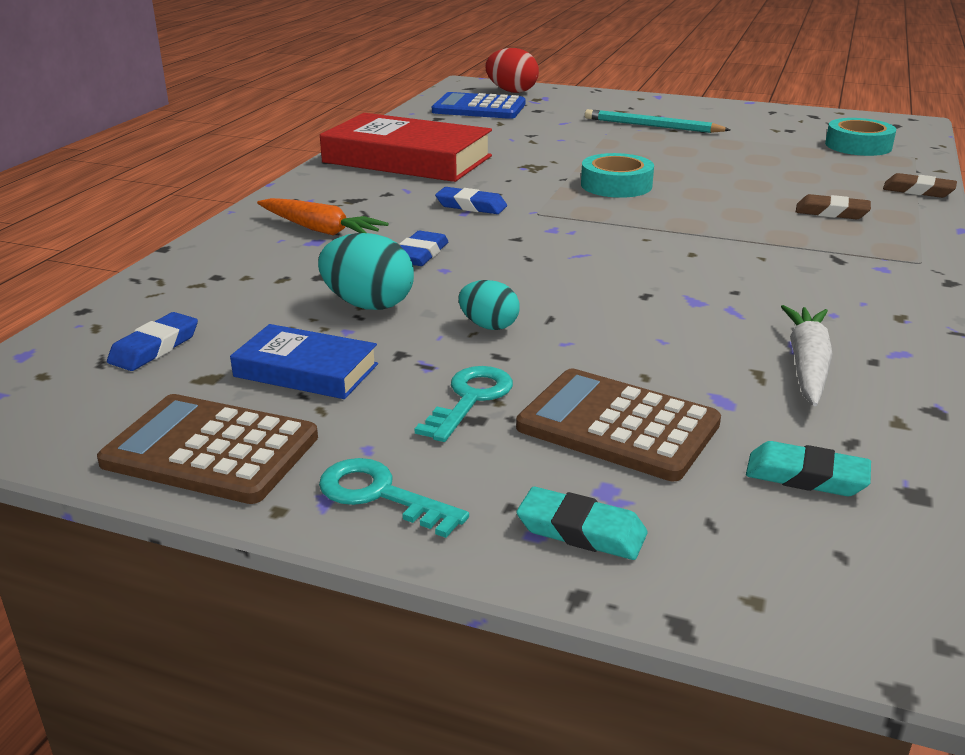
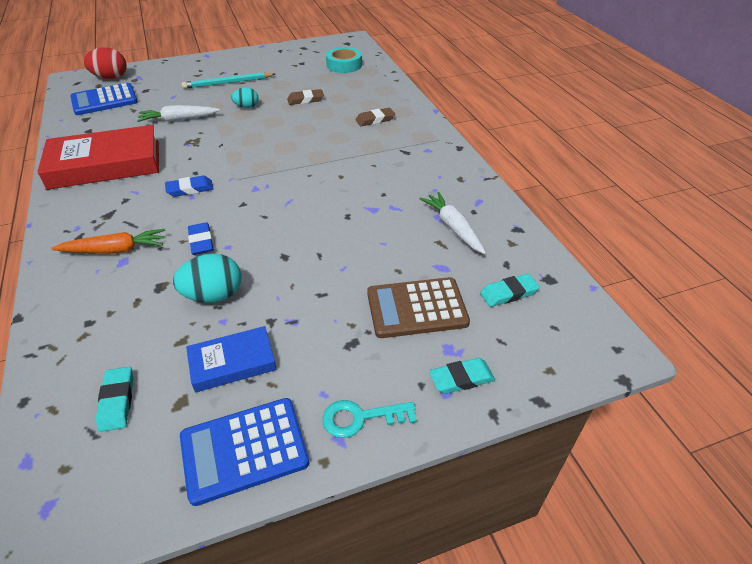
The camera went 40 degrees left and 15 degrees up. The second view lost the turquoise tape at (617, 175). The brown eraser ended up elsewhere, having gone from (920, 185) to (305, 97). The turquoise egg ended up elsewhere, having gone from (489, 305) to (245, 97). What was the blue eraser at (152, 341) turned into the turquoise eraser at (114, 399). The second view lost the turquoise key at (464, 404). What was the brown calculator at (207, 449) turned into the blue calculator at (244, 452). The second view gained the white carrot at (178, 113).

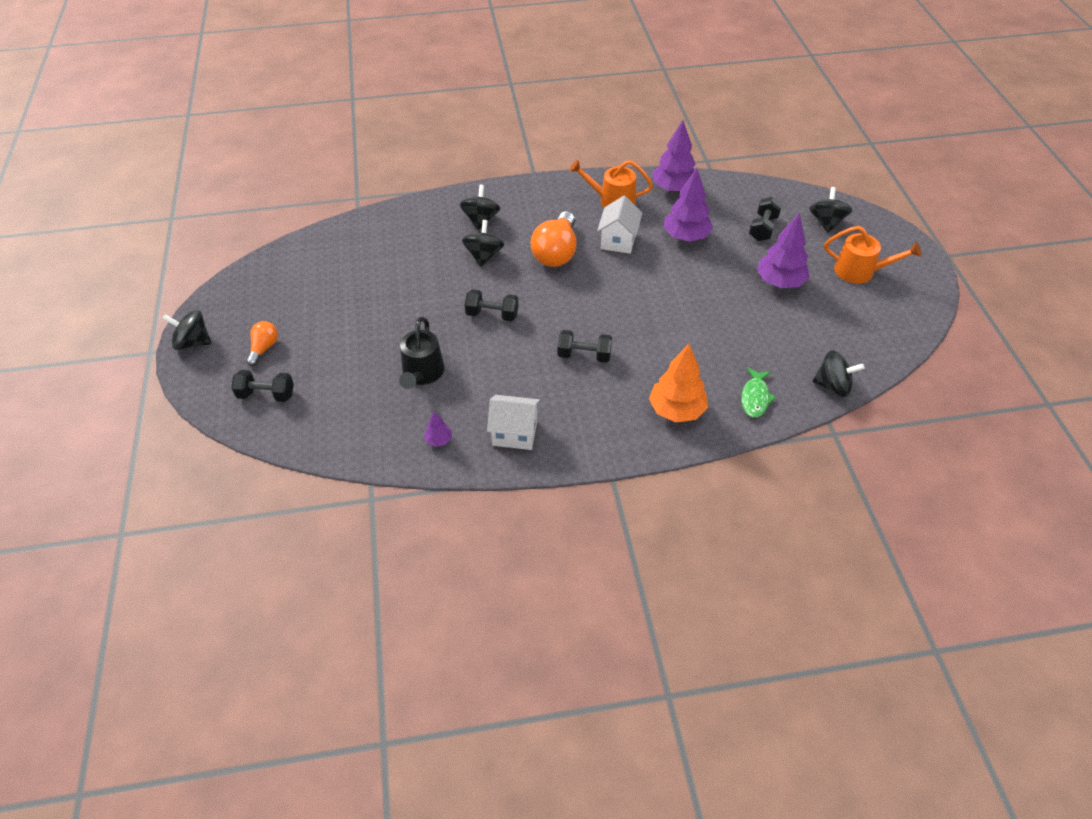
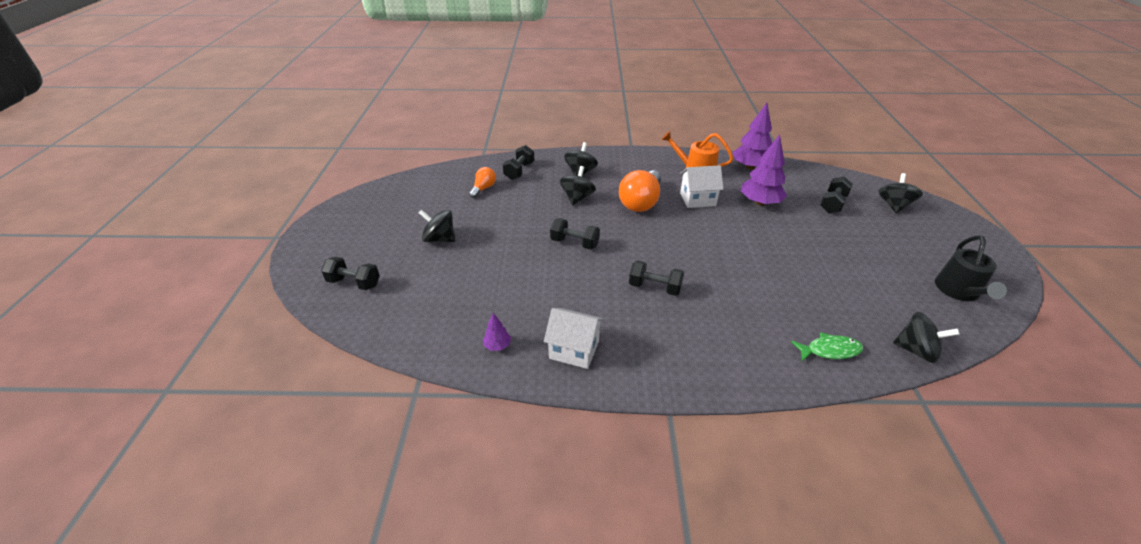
The camera went 10 degrees right and 10 degrees down. The white house at (619, 225) ended up facing another way, 60 degrees clockwise from before. The second view lost the purple tree at (783, 250). The second view lost the orange watering can at (872, 255). The black spinning top ended up elsewhere, having gone from (186, 330) to (437, 225). The black watering can ended up elsewhere, having gone from (422, 353) to (971, 268). The orange light bulb ended up elsewhere, having gone from (262, 343) to (482, 182). The second view lost the orange tree at (678, 383). The green fish at (758, 392) ended up facing another way, 120 degrees counterclockwise from before. The second view gained the black dumbbell at (518, 162).

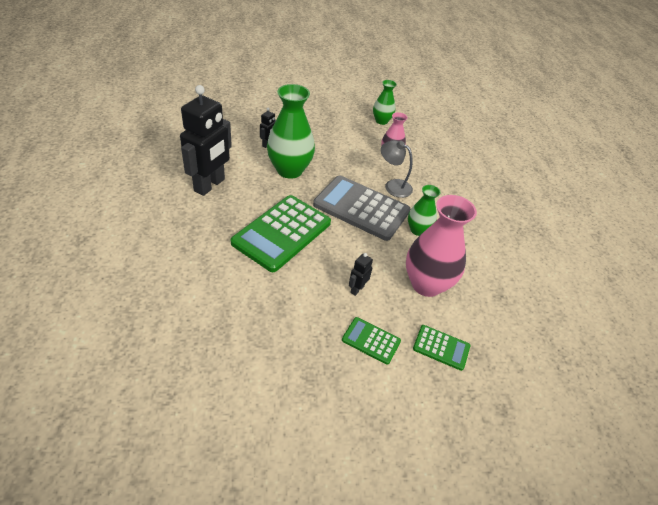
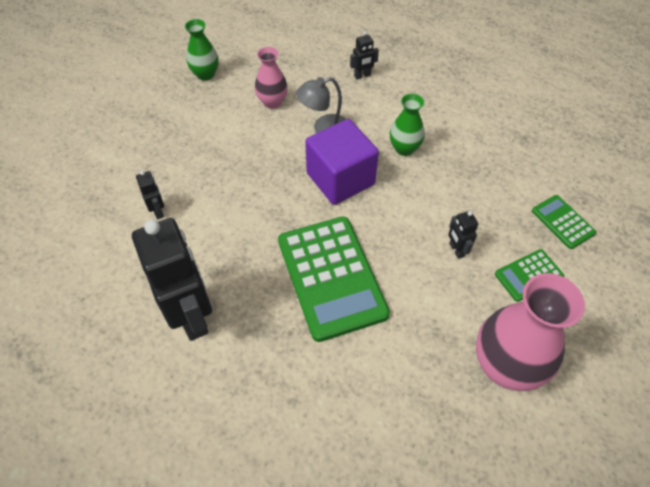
The camera went 50 degrees left and 10 degrees up. The second view lost the green vase at (291, 131). Where the grey calculator stood at (361, 208), the purple cube came to stand at (342, 162). The pink vase ended up elsewhere, having gone from (441, 246) to (530, 332). The green calculator at (441, 348) ended up facing another way, 90 degrees counterclockwise from before. The second view gained the black robot at (364, 55).

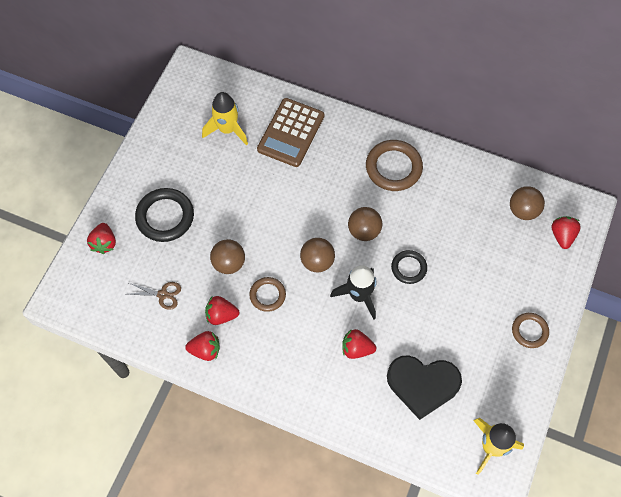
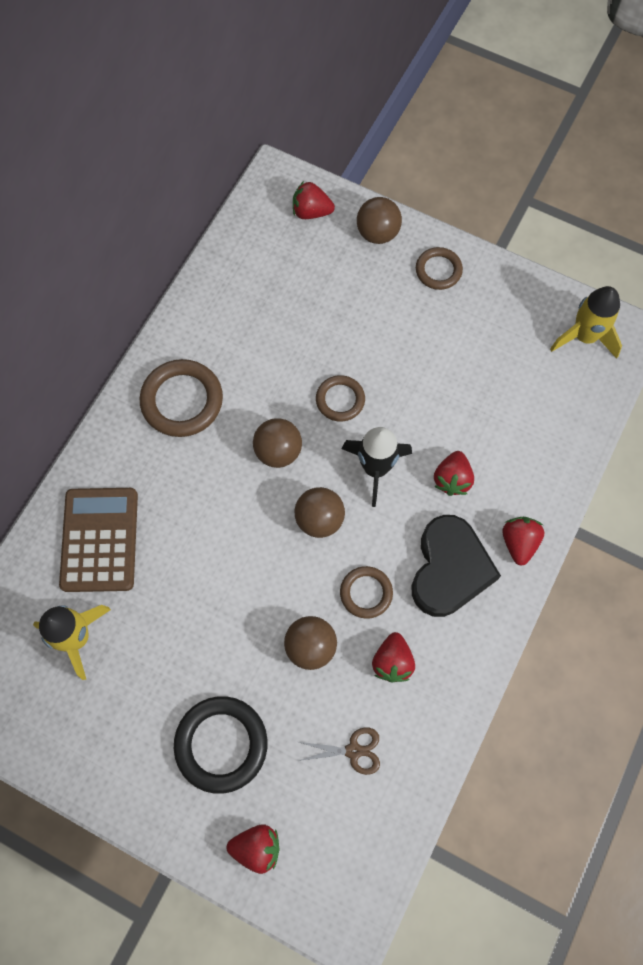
The camera went 85 degrees left and 5 degrees up. The brown calculator at (290, 132) ended up facing another way, 120 degrees counterclockwise from before. The brown ball ended up elsewhere, having gone from (527, 203) to (379, 220). What was the black ring at (409, 267) turned into the brown ring at (340, 398). The brown scissors at (154, 296) ended up facing another way, 75 degrees clockwise from before. The red strawberry ended up elsewhere, having gone from (202, 346) to (523, 541). The black heart ended up elsewhere, having gone from (424, 387) to (456, 566).

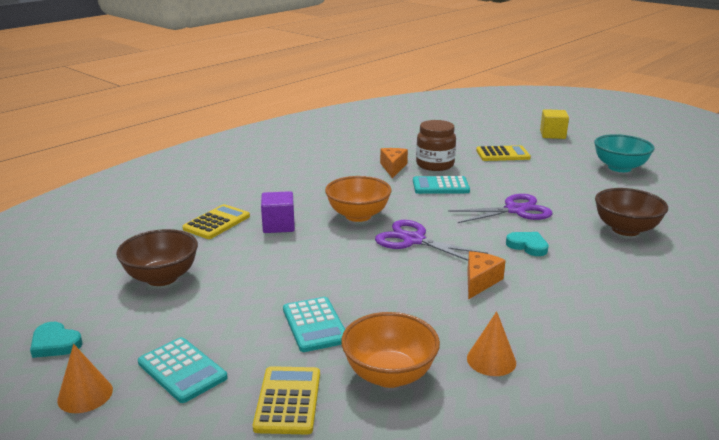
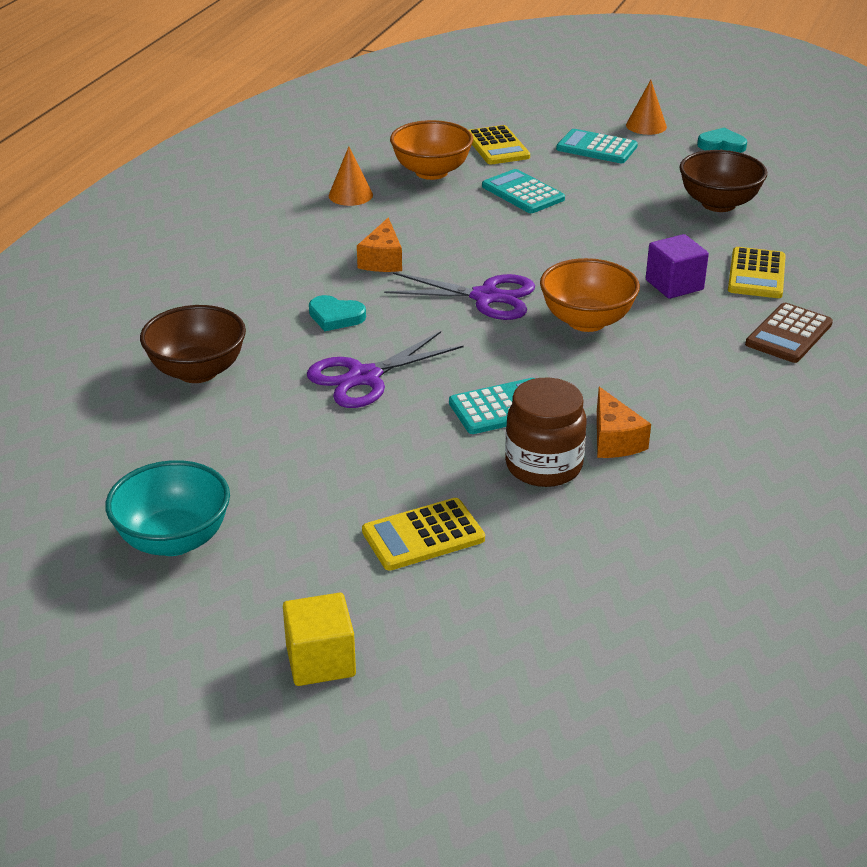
The camera went 160 degrees right and 10 degrees up. The second view gained the brown calculator at (789, 333).

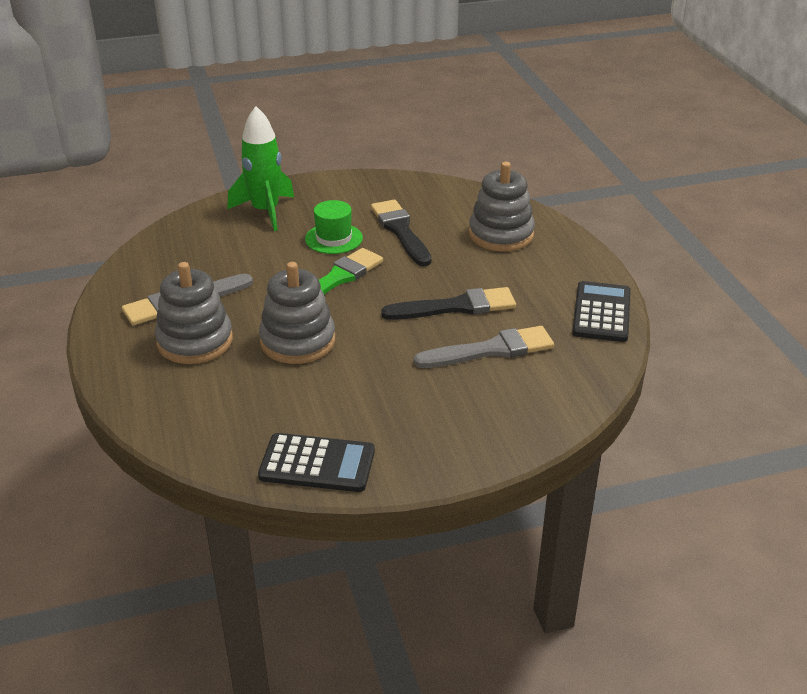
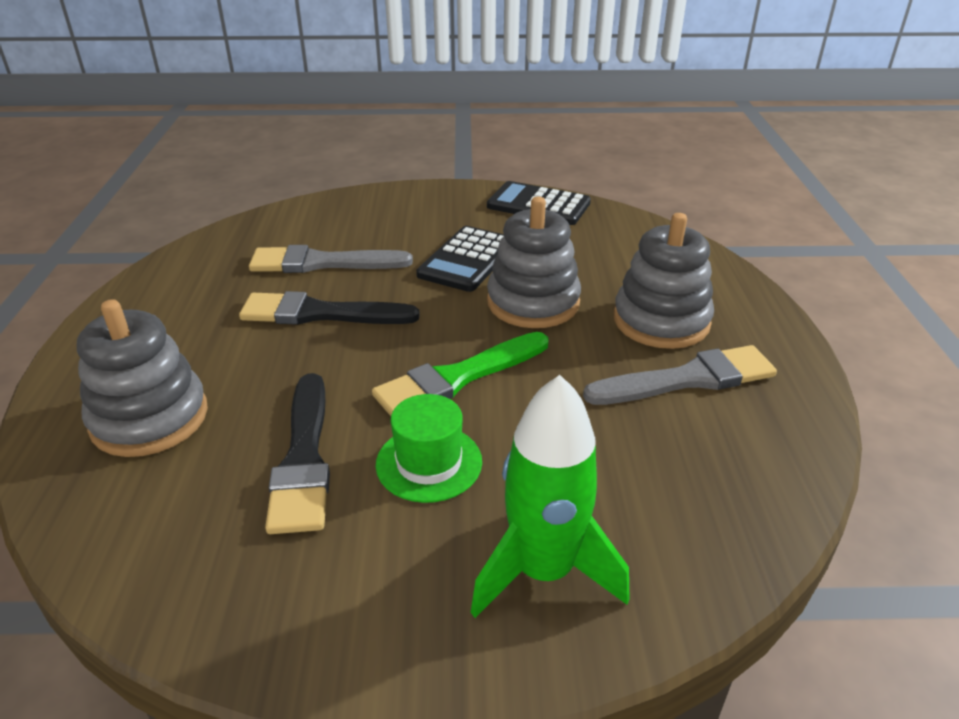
The camera went 165 degrees left and 0 degrees up. The black calculator ended up elsewhere, having gone from (601, 311) to (460, 259).

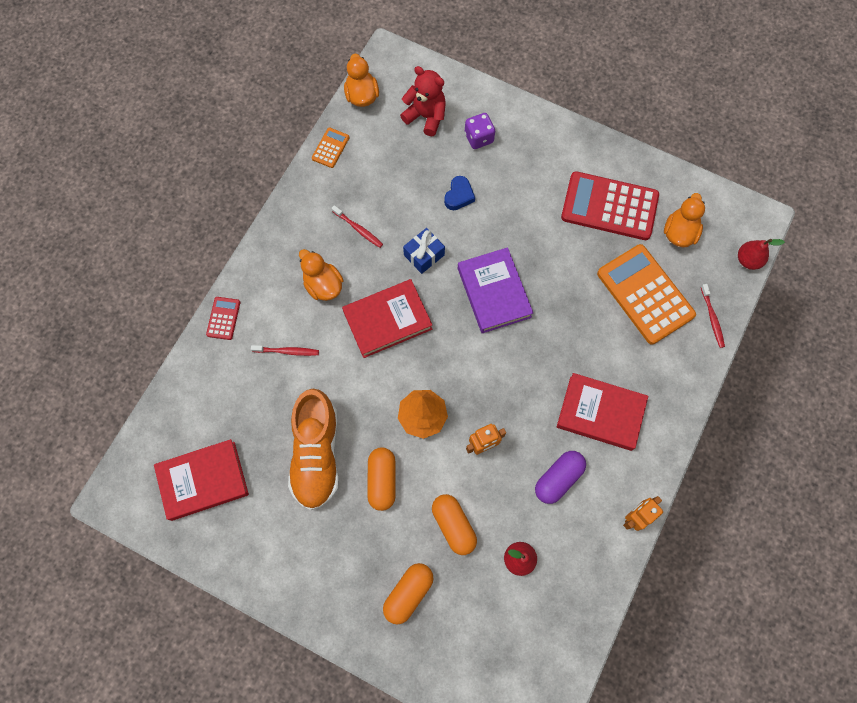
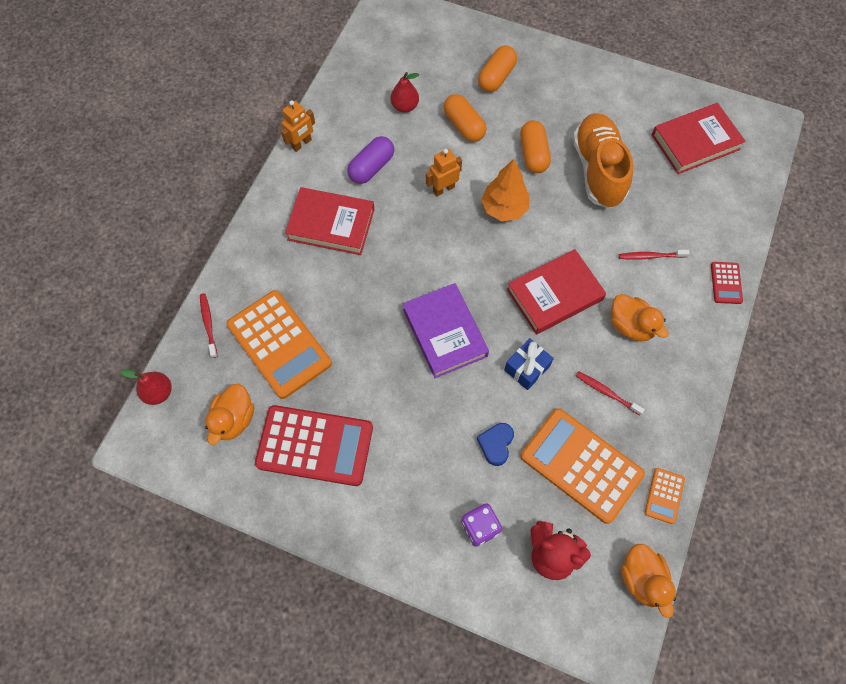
The camera went 175 degrees right and 5 degrees down. The second view gained the orange calculator at (583, 466).

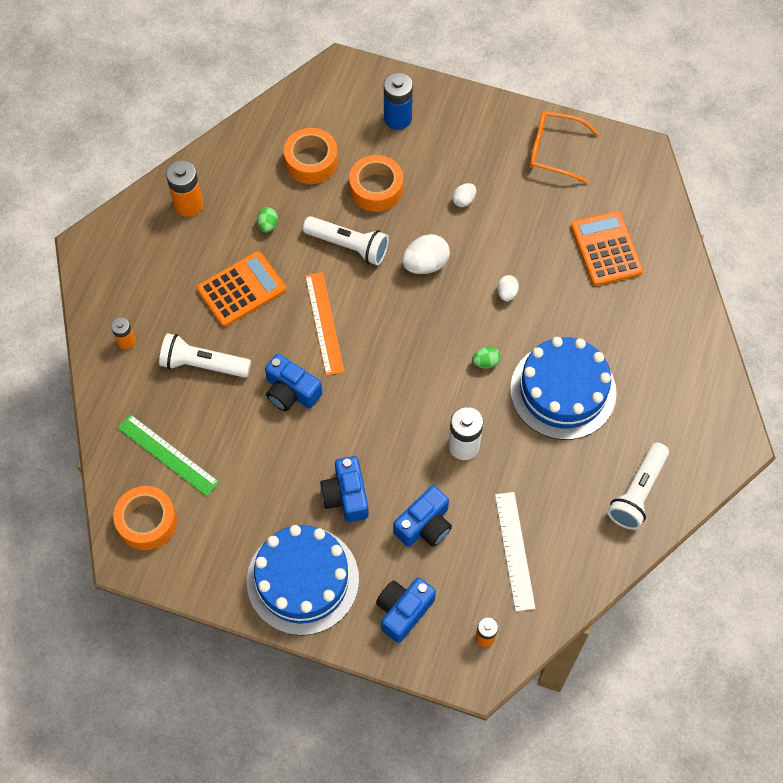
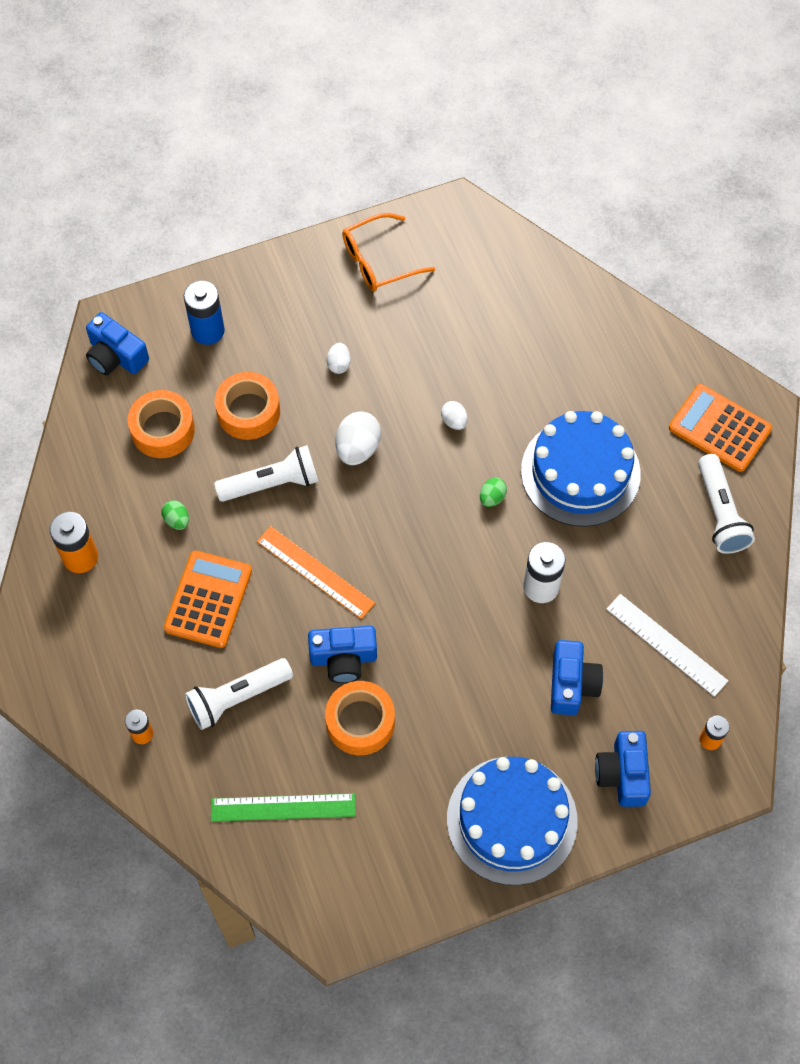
The camera went 40 degrees left and 0 degrees up. The orange calculator ended up elsewhere, having gone from (607, 248) to (720, 428). The blue camera ended up elsewhere, having gone from (344, 489) to (117, 344). The orange tape ended up elsewhere, having gone from (145, 518) to (360, 718).

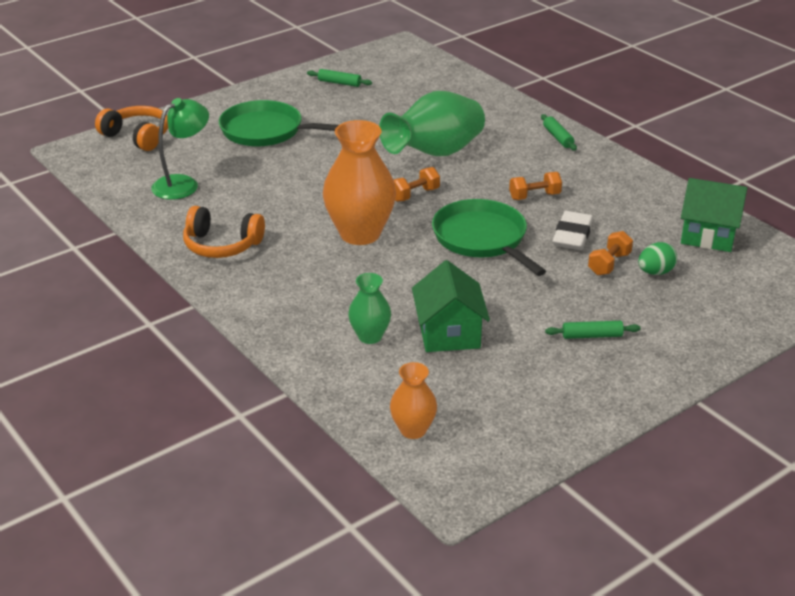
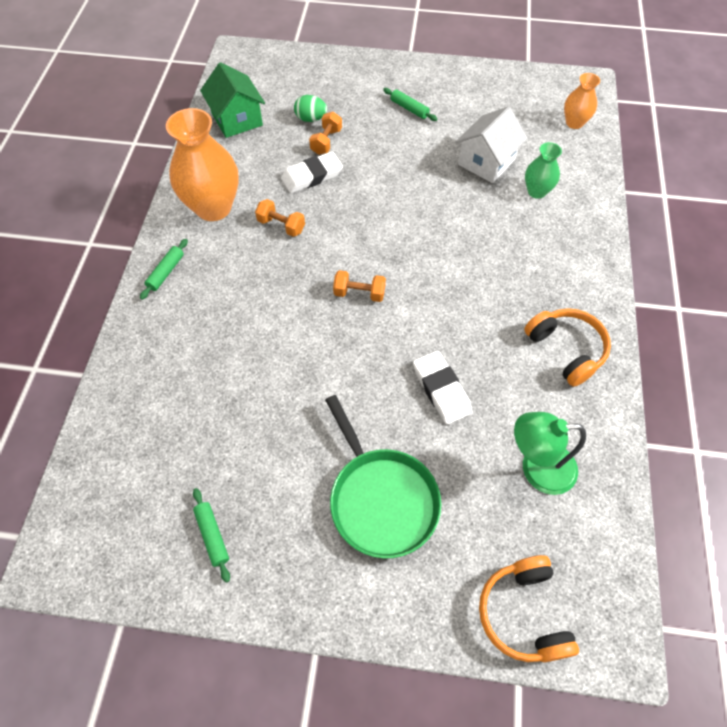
The camera went 135 degrees left and 25 degrees up. The second view lost the green vase at (432, 123). The orange vase ended up elsewhere, having gone from (359, 182) to (202, 164). The second view lost the green pan at (489, 237). The orange dumbbell at (610, 253) ended up facing another way, 60 degrees counterclockwise from before. What was the green house at (451, 306) turned into the white house at (492, 144). The second view gained the white eraser at (442, 387).

